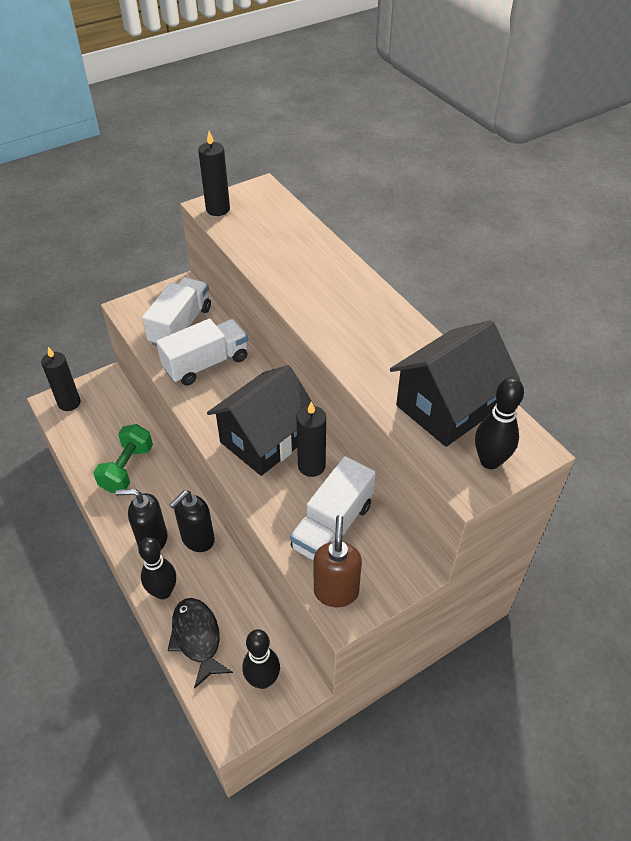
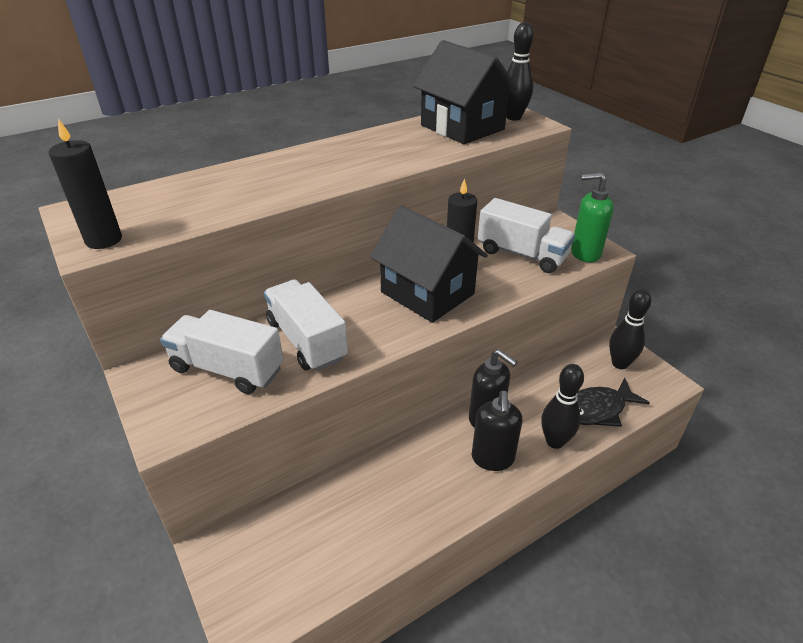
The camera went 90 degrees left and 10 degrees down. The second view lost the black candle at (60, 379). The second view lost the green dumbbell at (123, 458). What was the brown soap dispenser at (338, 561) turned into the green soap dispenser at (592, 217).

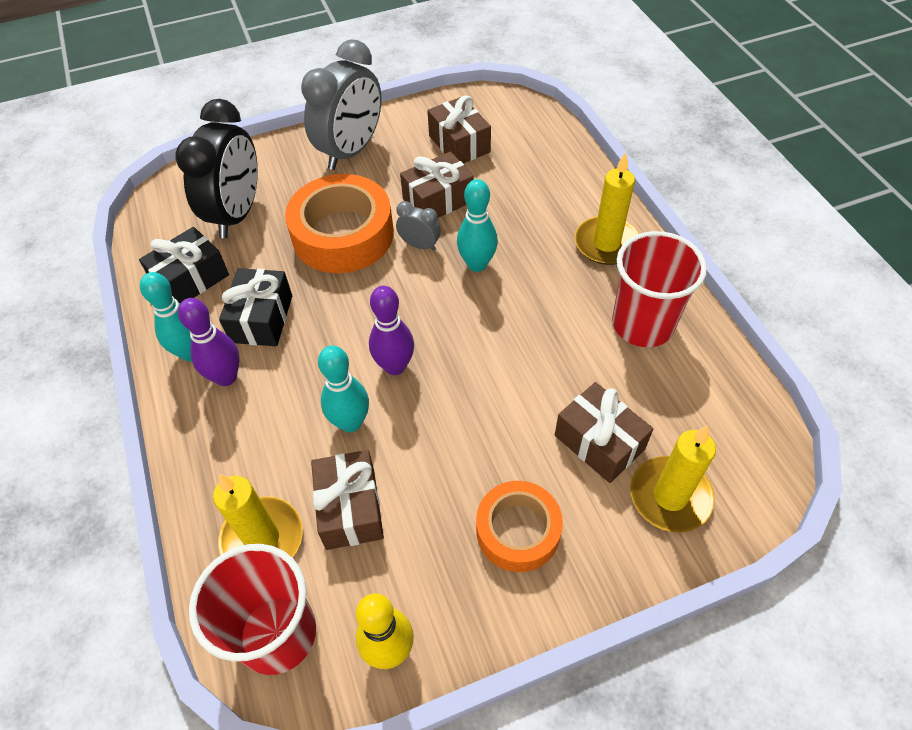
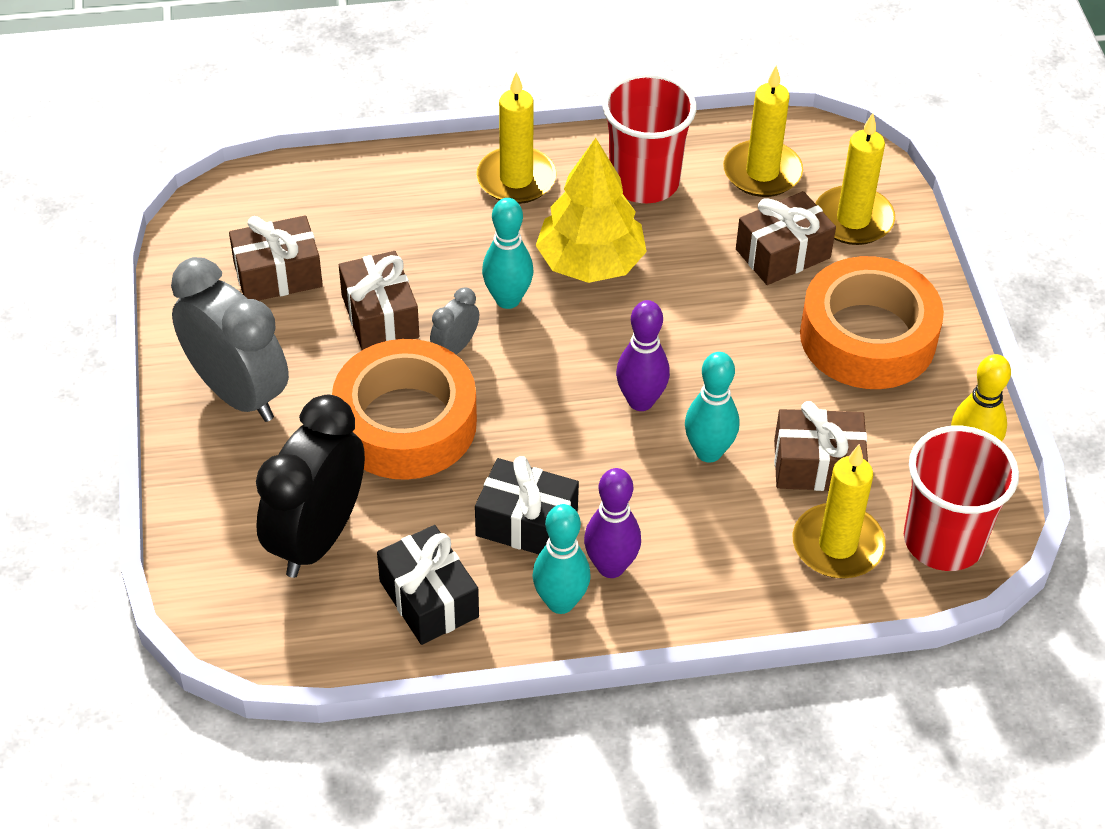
The camera went 80 degrees left and 5 degrees down. The black clock at (217, 168) ended up facing another way, 90 degrees counterclockwise from before. The size of the orange tape at (519, 526) changed by a factor of 1.59. The second view gained the yellow candle at (763, 131). The second view gained the yellow tree at (591, 210).

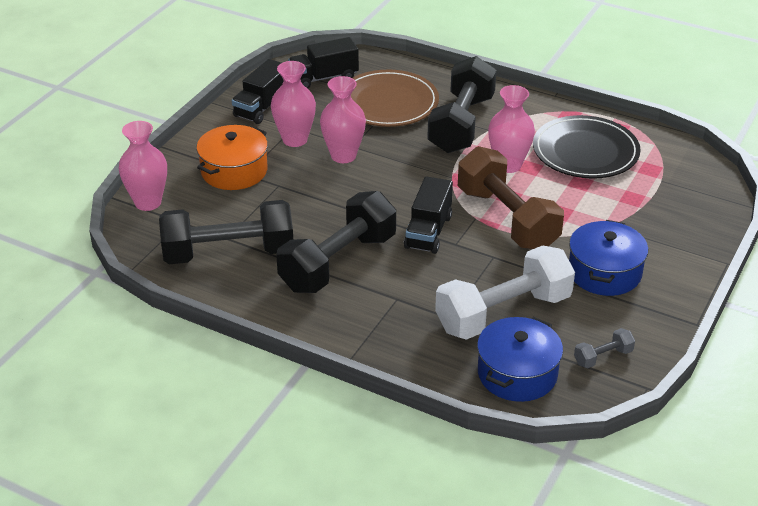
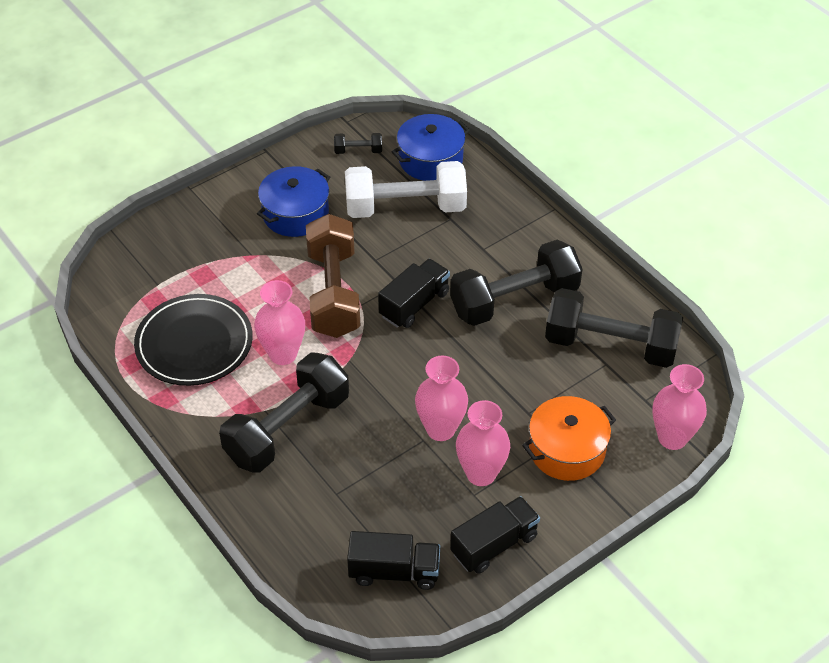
The camera went 155 degrees left and 10 degrees up. The second view lost the brown plate at (395, 98). What was the grey dumbbell at (604, 348) turned into the black dumbbell at (358, 143).

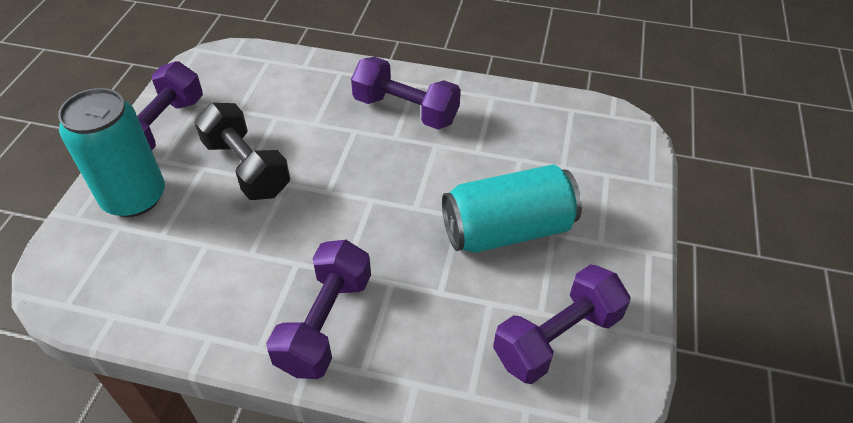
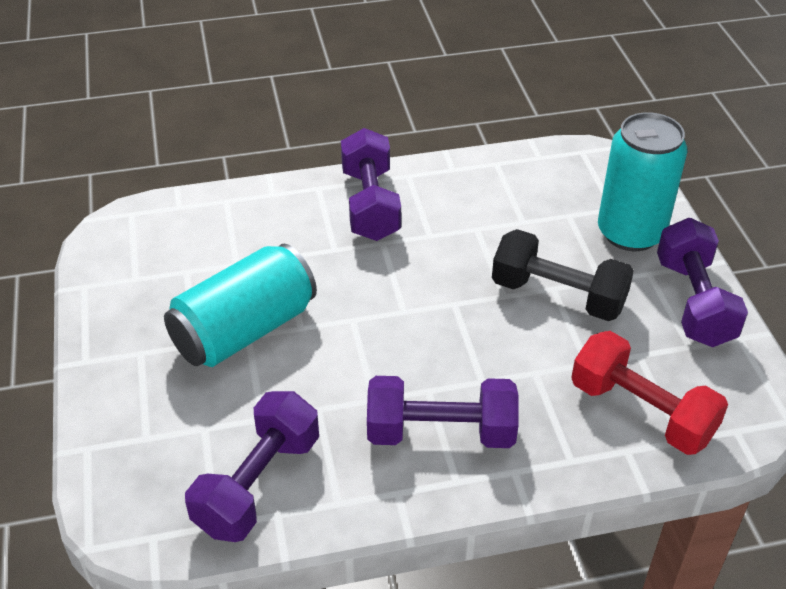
The camera went 155 degrees right and 5 degrees down. The purple dumbbell ended up elsewhere, having gone from (562, 324) to (252, 466). The second view gained the red dumbbell at (649, 393).

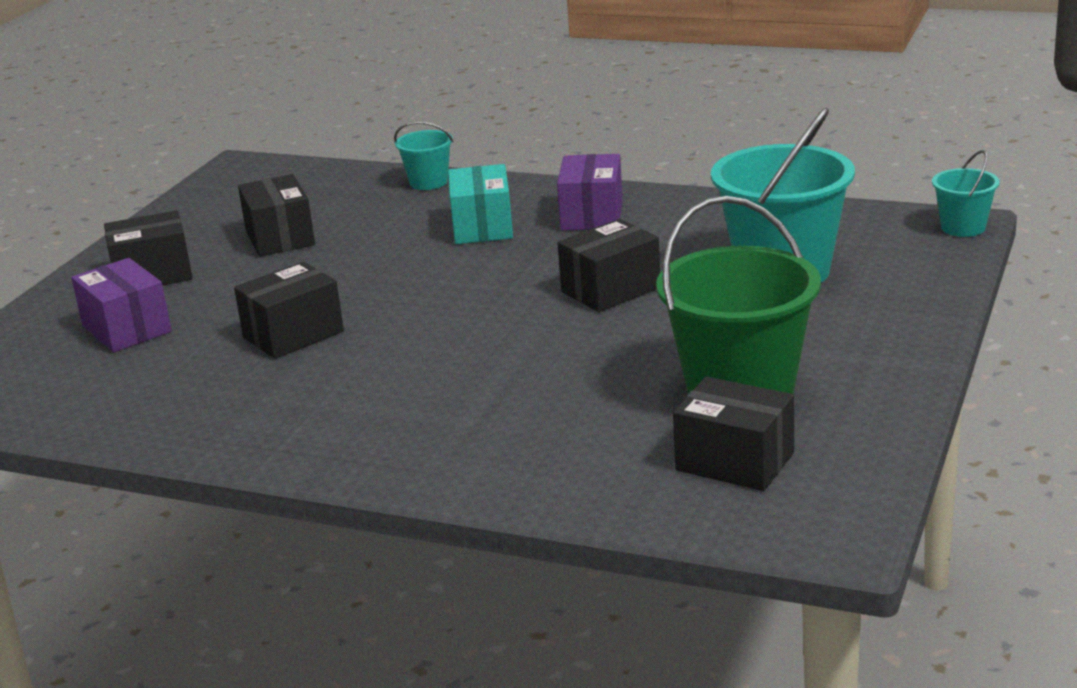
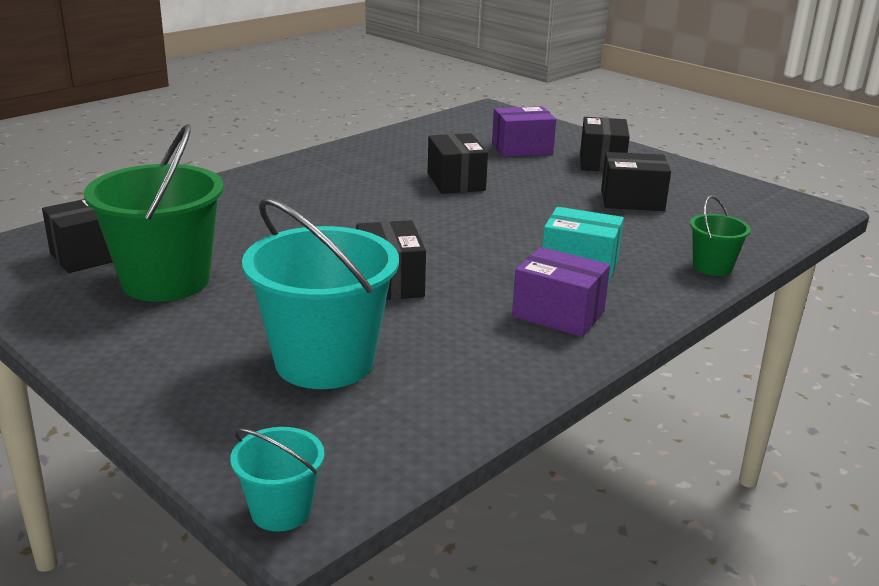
The camera went 110 degrees right and 0 degrees up. What was the turquoise bucket at (423, 155) turned into the green bucket at (720, 236).

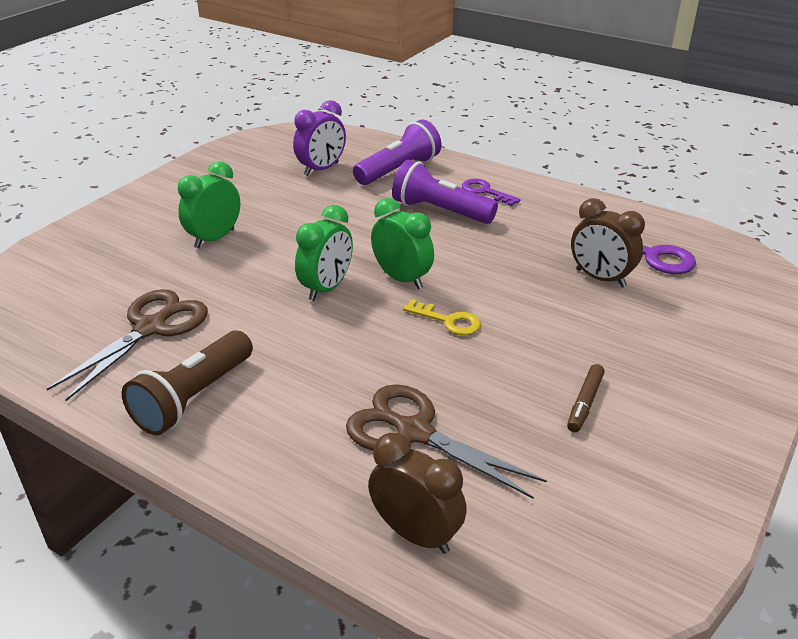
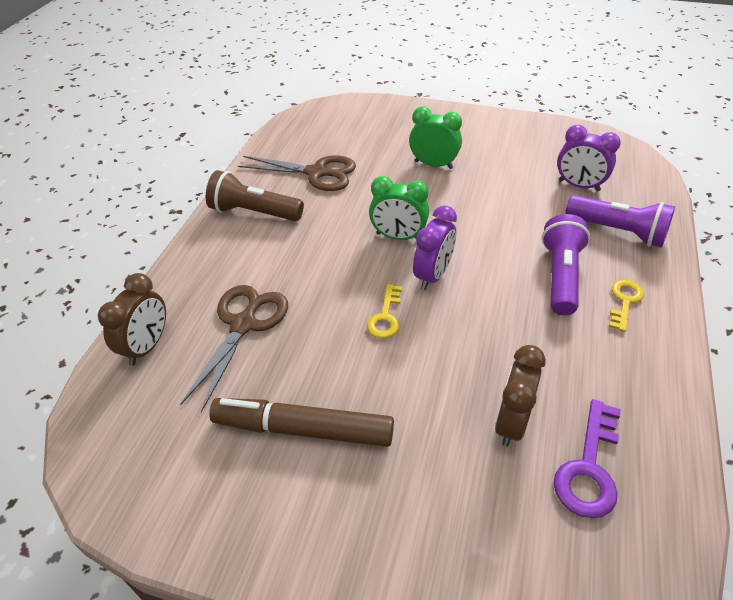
The camera went 75 degrees right and 10 degrees up. What was the purple key at (491, 192) turned into the yellow key at (626, 306). What was the green clock at (402, 243) turned into the purple clock at (435, 247). The size of the brown marker at (586, 398) changed by a factor of 2.11.

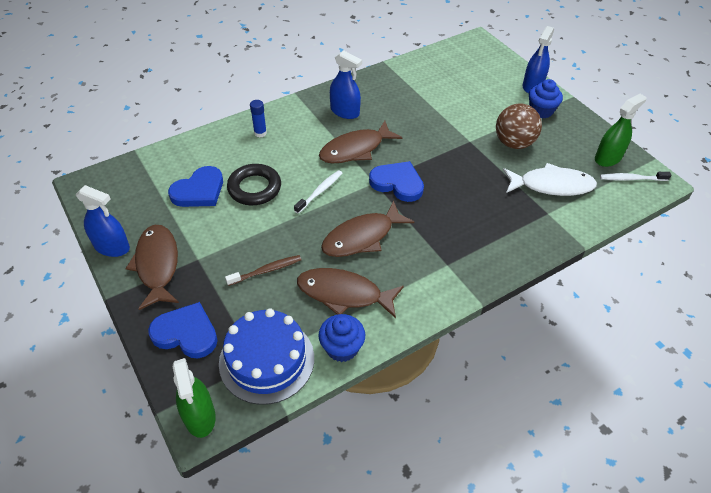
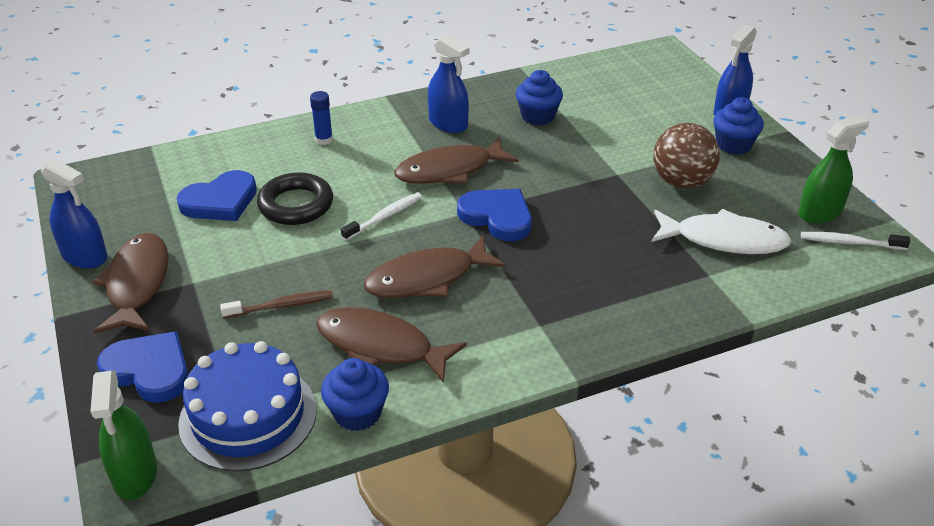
The camera went 10 degrees right and 10 degrees down. The second view gained the blue cupcake at (539, 97).

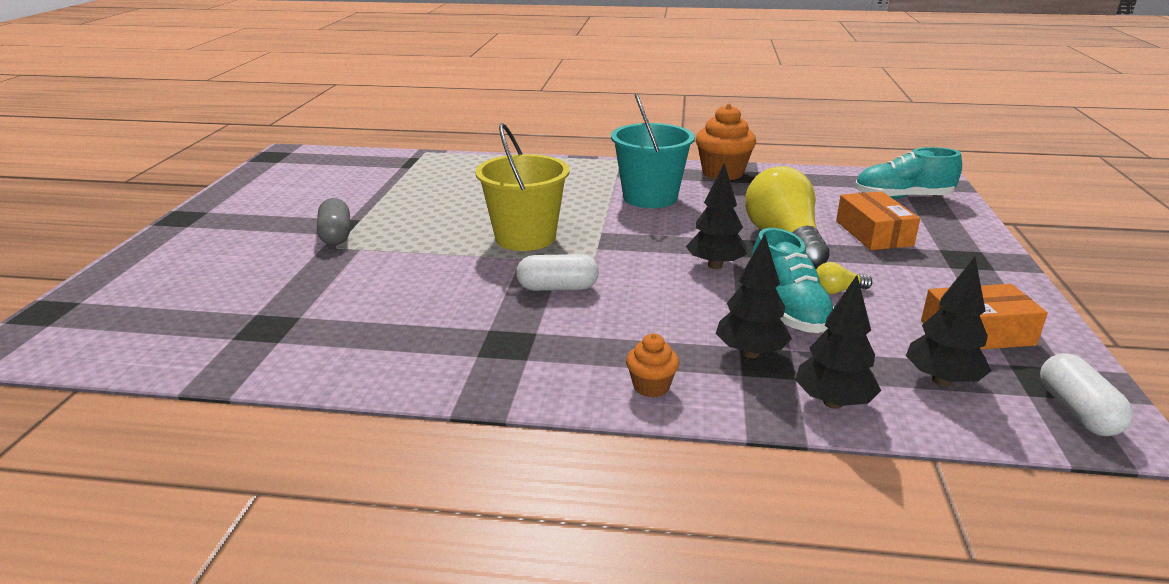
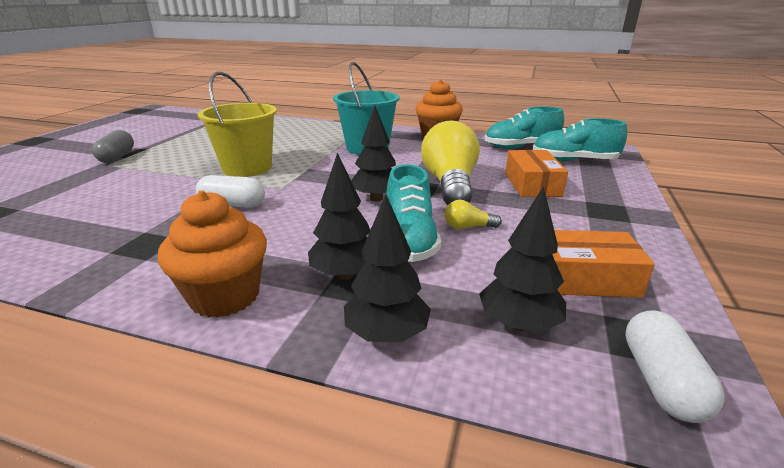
The camera went 10 degrees right and 0 degrees up. The size of the orange cupcake at (652, 366) changed by a factor of 1.89. The second view gained the turquoise shoe at (524, 127).

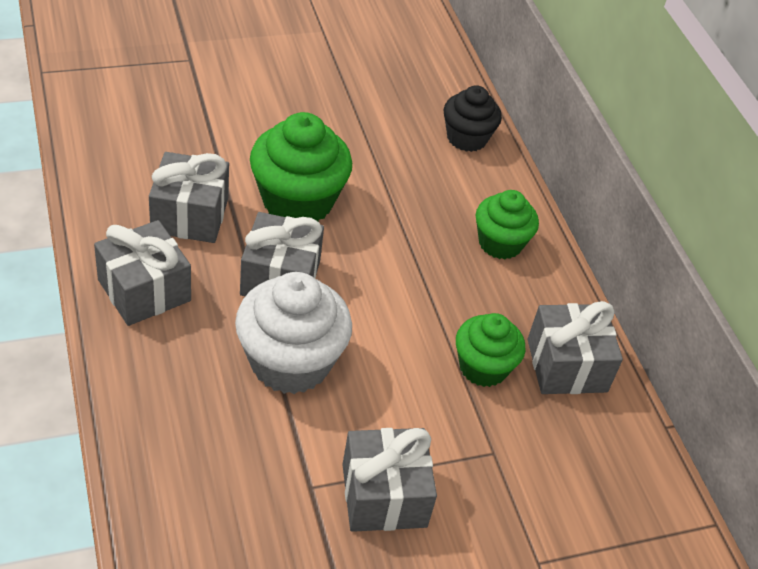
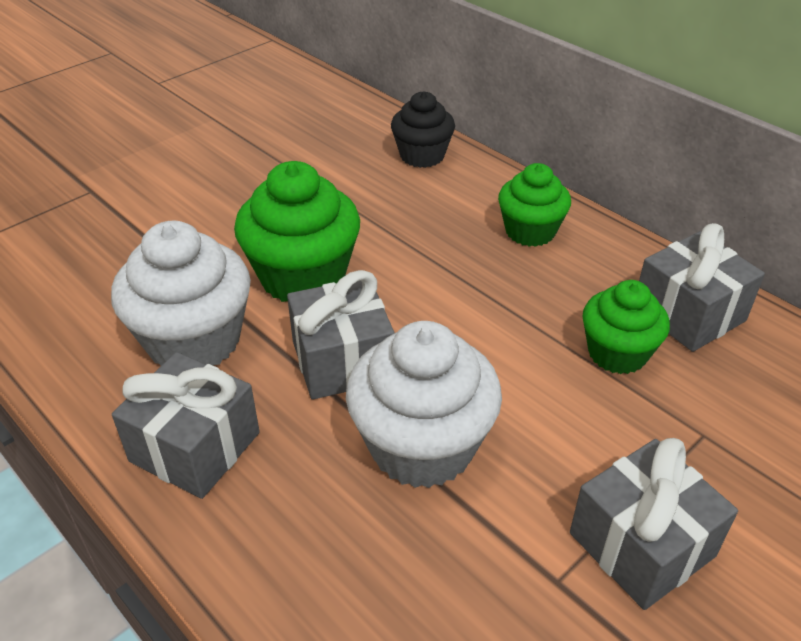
The camera went 20 degrees left and 5 degrees down. Where the grey gift stood at (189, 197), the white cupcake came to stand at (181, 293).

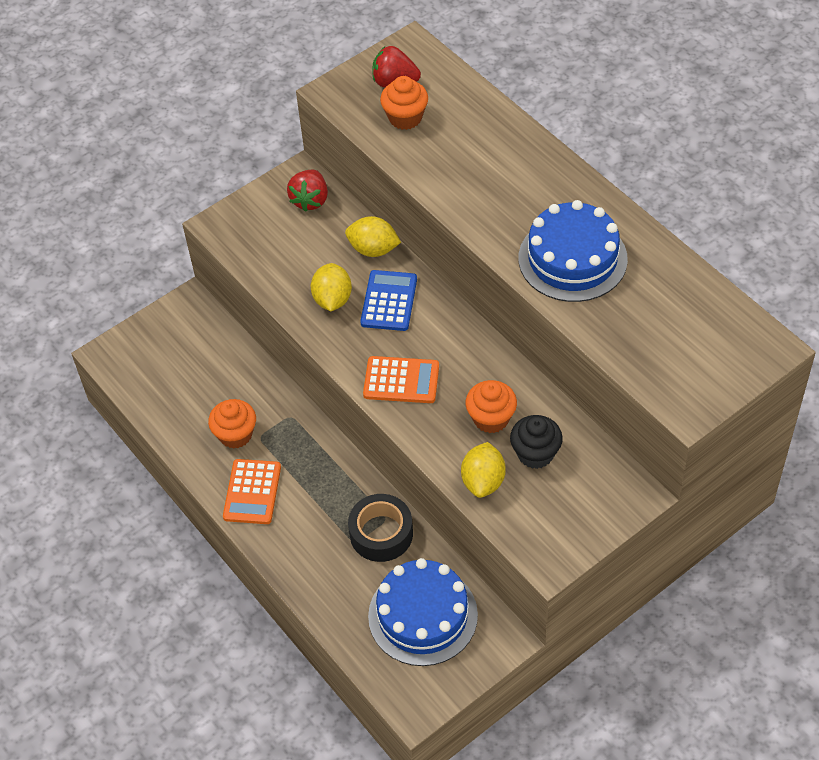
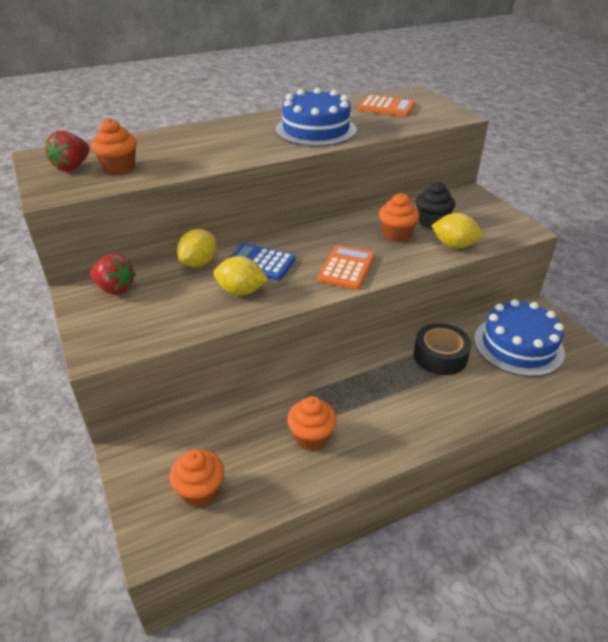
The camera went 80 degrees left and 15 degrees down. The orange calculator ended up elsewhere, having gone from (252, 491) to (386, 105). The second view gained the orange cupcake at (196, 478).

